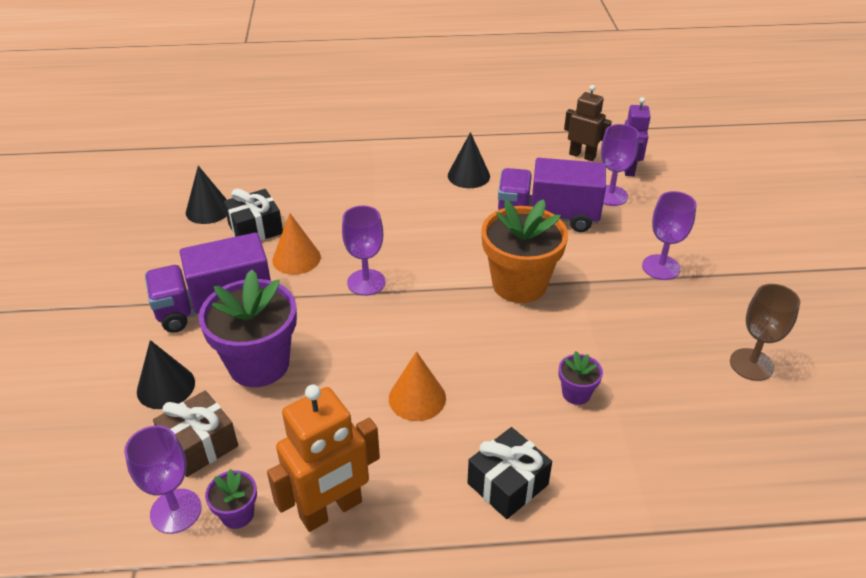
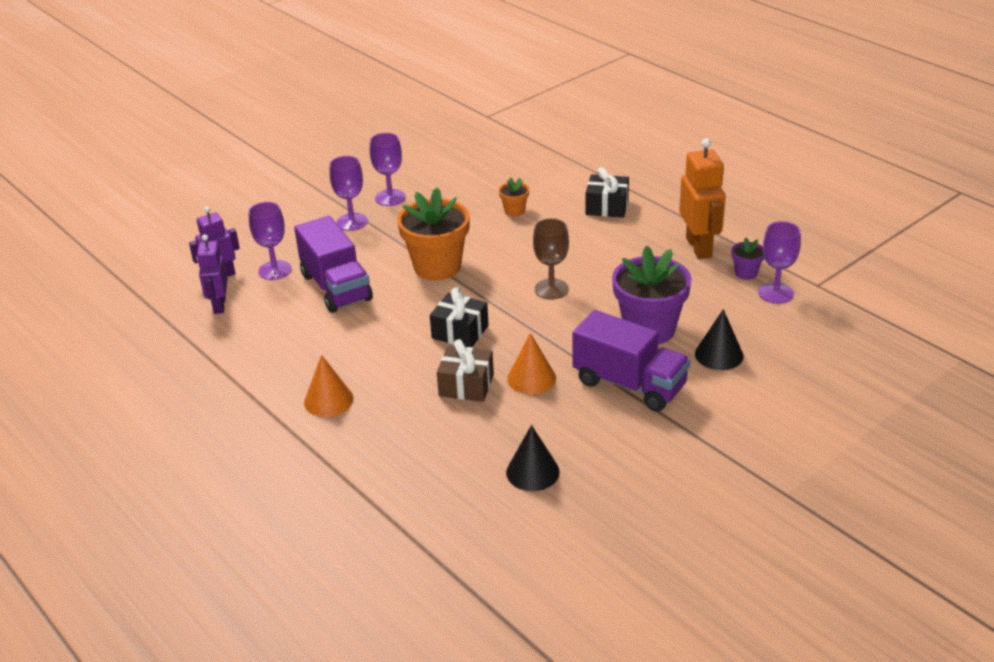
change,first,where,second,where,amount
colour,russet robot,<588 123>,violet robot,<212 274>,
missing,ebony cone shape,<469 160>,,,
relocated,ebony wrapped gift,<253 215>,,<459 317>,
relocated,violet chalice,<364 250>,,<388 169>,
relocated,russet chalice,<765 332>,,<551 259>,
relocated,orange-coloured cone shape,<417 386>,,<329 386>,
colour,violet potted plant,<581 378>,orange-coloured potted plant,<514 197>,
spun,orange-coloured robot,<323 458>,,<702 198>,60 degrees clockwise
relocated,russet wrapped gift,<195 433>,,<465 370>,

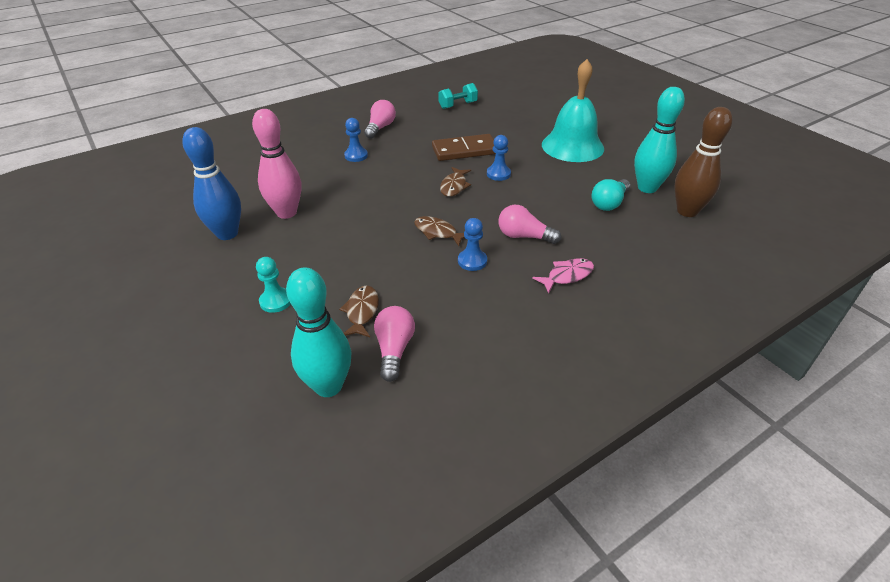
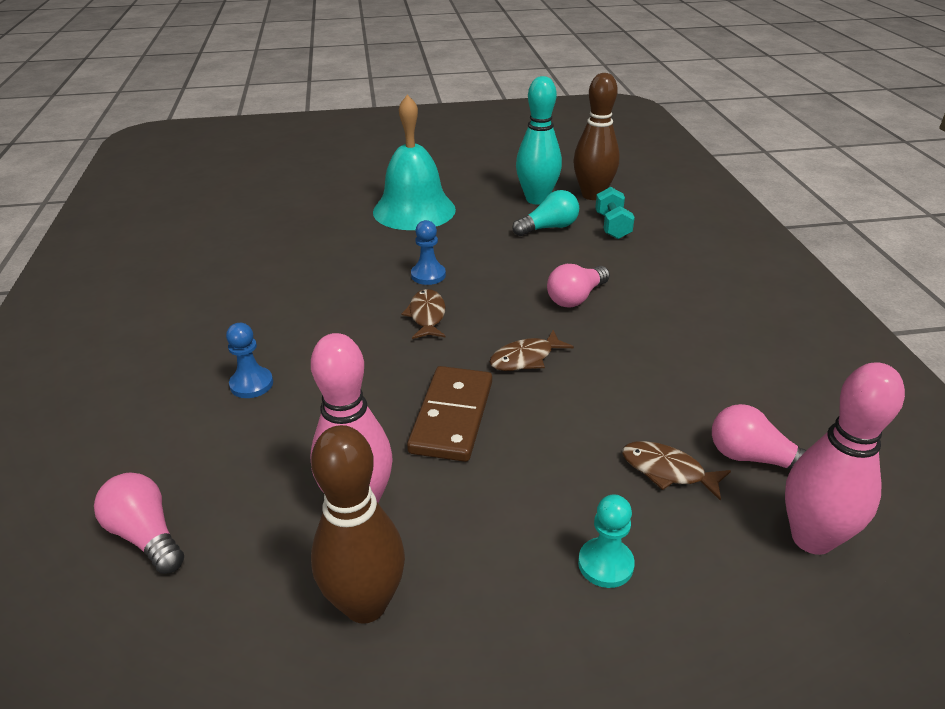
change,first,where,second,where,amount
relocated,teal dumbbell,<458 96>,,<615 213>,
relocated,pink light bulb,<380 119>,,<139 523>,
colour,royal blue bowling pin,<212 183>,russet bowling pin,<358 524>,
relocated,russet domino tile,<464 147>,,<449 414>,
spun,russet fish figure,<455 182>,,<423 314>,135 degrees counterclockwise
spun,teal light bulb,<611 195>,,<545 213>,90 degrees counterclockwise
missing,royal blue chess pawn,<472 244>,,,
missing,pink fish figure,<563 276>,,,
colour,teal bowling pin,<318 332>,pink bowling pin,<845 458>,

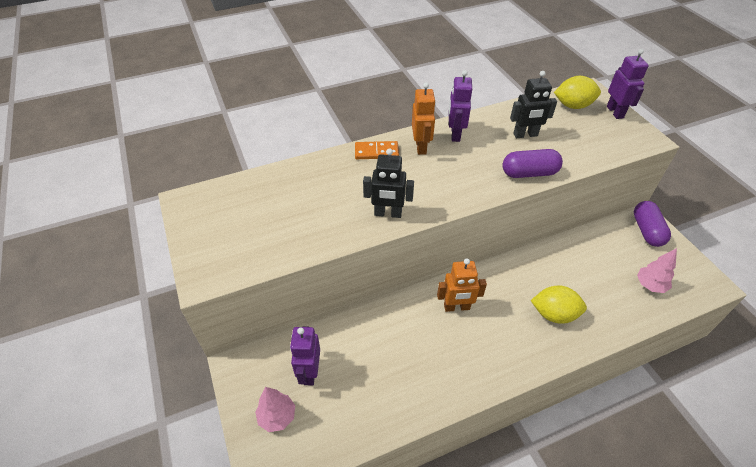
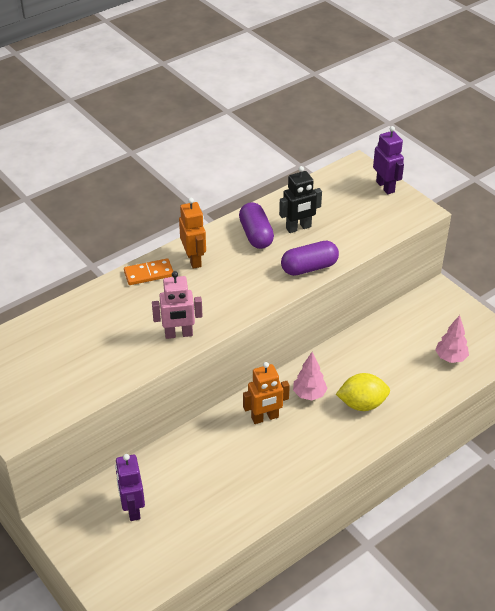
change,first,where,second,where,amount
missing,violet robot,<460 106>,,,
missing,yellow citrus fruit,<577 92>,,,
colour,ebony robot,<388 183>,pink robot,<177 305>,
relocated,violet capsule,<652 224>,,<256 225>,
relocated,pink tree,<275 409>,,<310 376>,

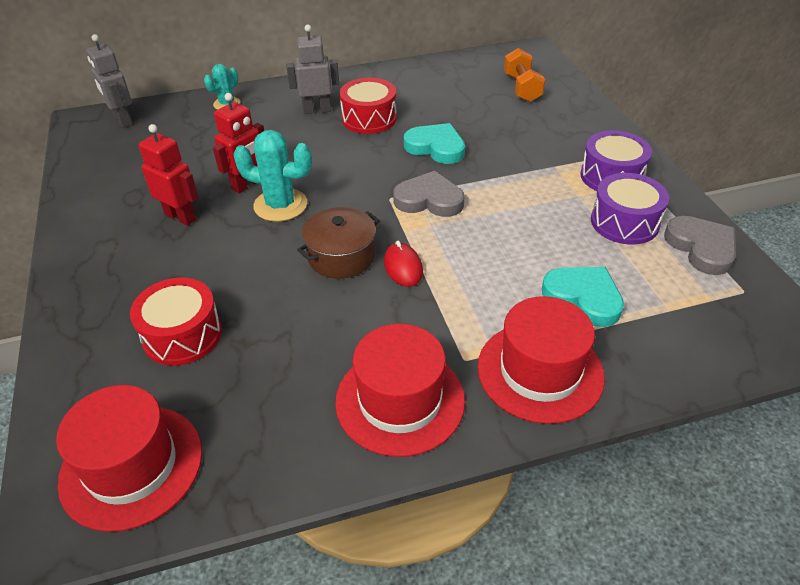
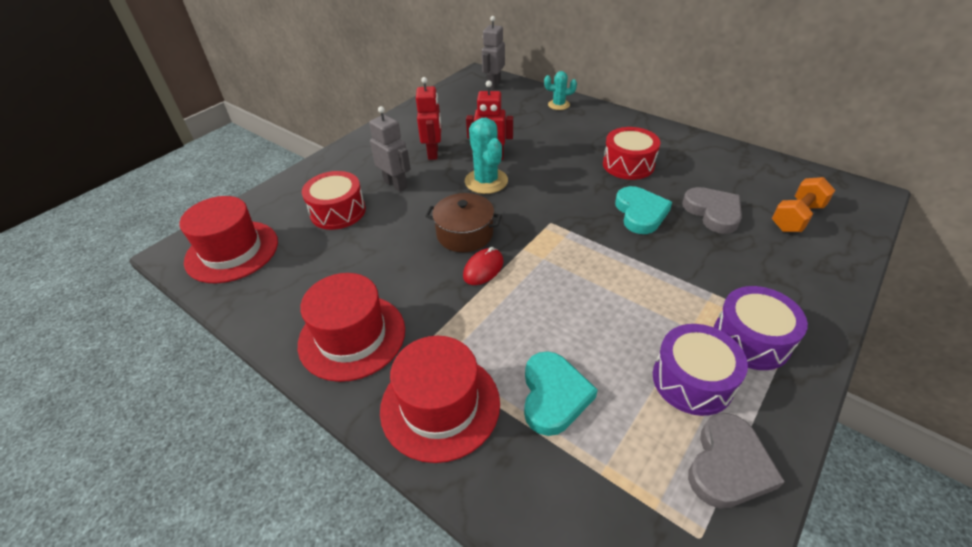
change,first,where,second,where,amount
relocated,gray robot,<312 69>,,<390 149>,
relocated,gray heart shape,<428 194>,,<712 210>,

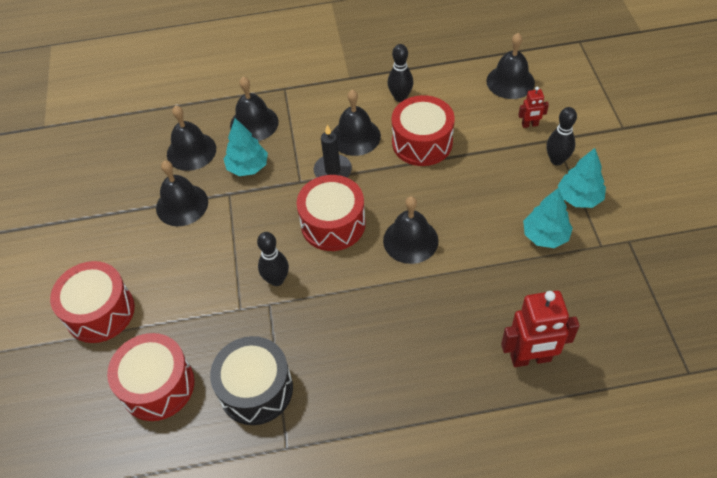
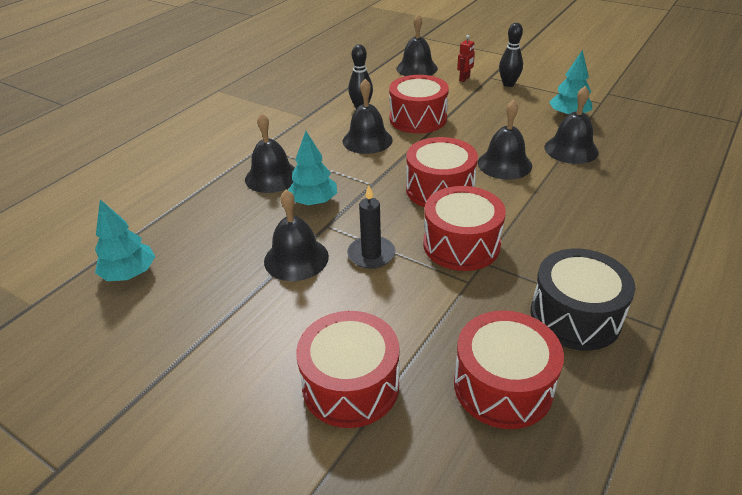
change,first,where,second,where,amount
relocated,ebony school bell,<191 138>,,<572 125>,
relocated,ebony wax candle,<333 151>,,<371 227>,
relocated,teal tree,<582 178>,,<125 240>,
exchanged,ebony bowling pin,<273 259>,scarlet snare drum,<464 228>,
missing,scarlet robot,<540 329>,,,

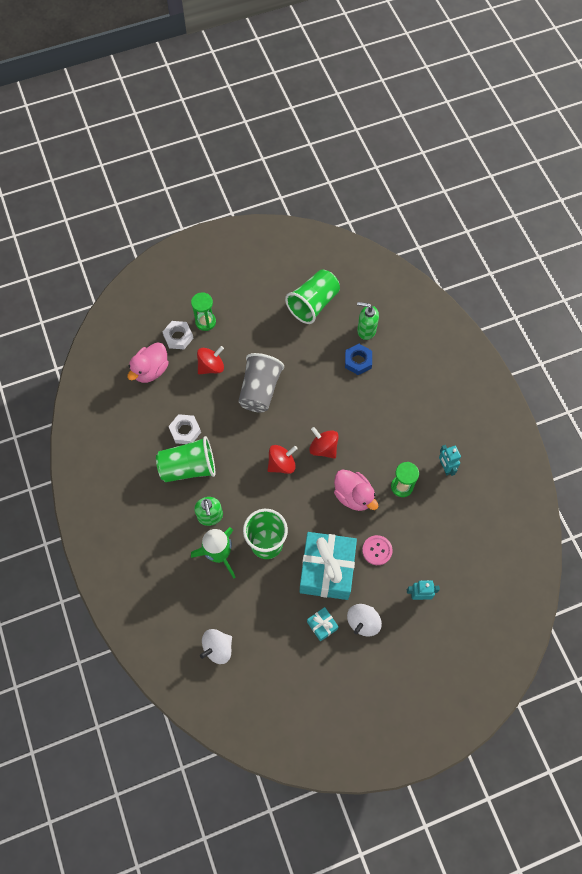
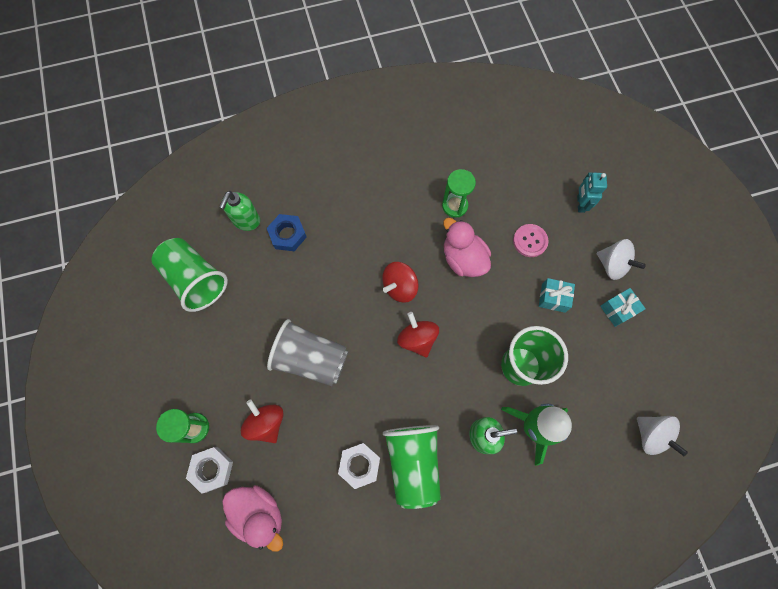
change,first,where,second,where,amount
missing,teal robot,<450 460>,,,
spun,pink rubber duck,<356 490>,,<467 247>,90 degrees counterclockwise
size,teal wrapped gift,<328 566>,,<557 295>,x0.43

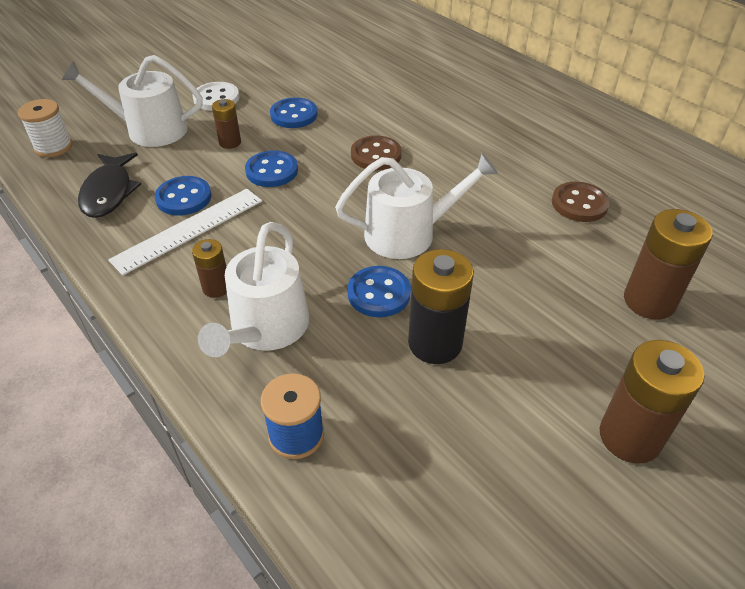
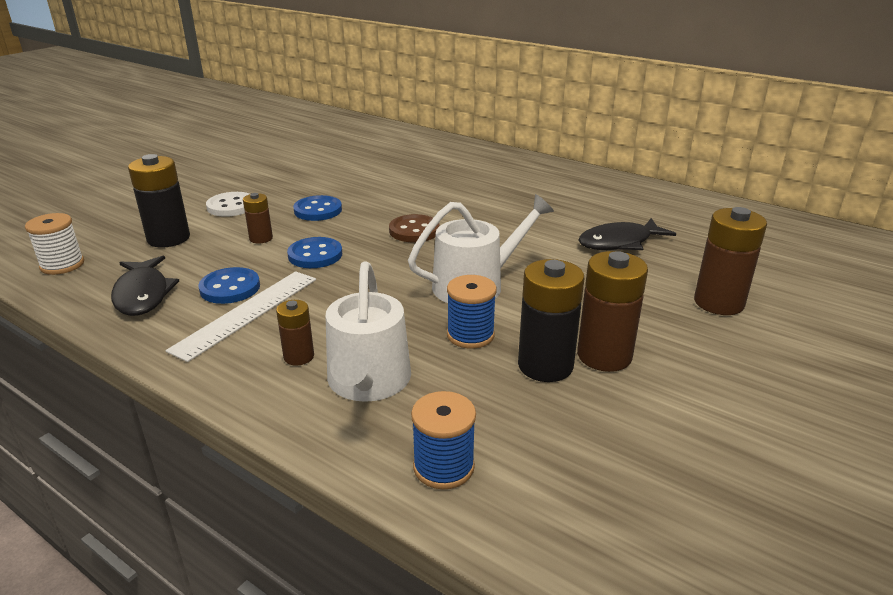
change,first,where,second,where,amount
exchanged,white watering pot,<132 101>,ebony battery,<159 200>,
exchanged,russet sewing button,<581 202>,ebony fish figure,<627 234>,
exchanged,royal blue sewing button,<379 291>,royal blue spool,<472 312>,
relocated,russet battery,<652 402>,,<612 311>,

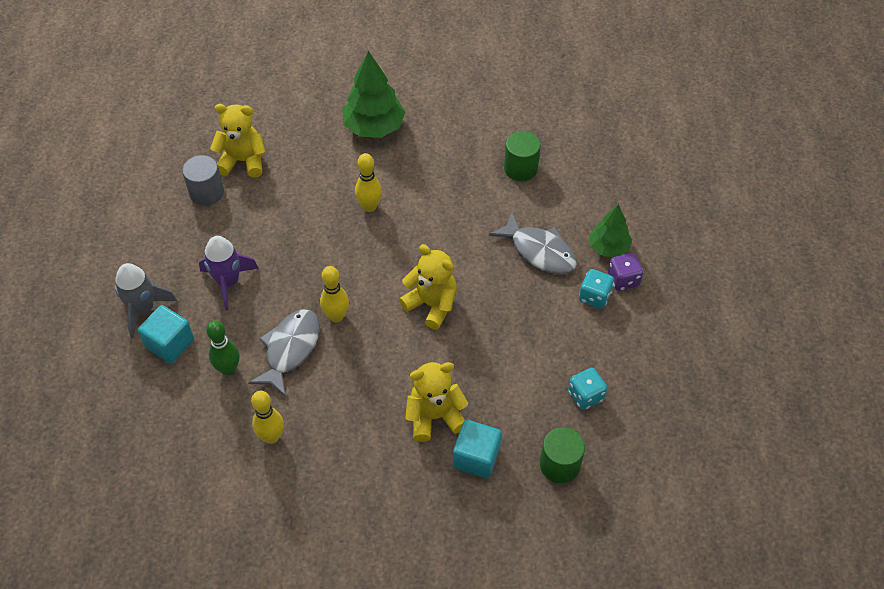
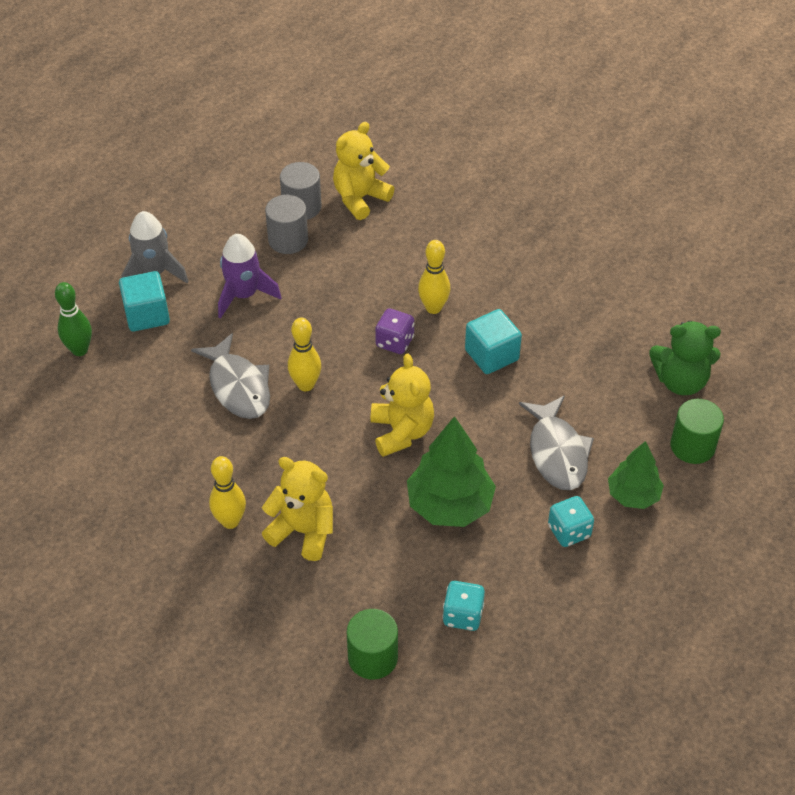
change,first,where,second,where,amount
relocated,emerald tree,<373 94>,,<451 471>,
spun,yellow teddy bear,<238 141>,,<364 171>,90 degrees counterclockwise
relocated,emerald cylinder,<522 156>,,<697 431>,
relocated,violet die,<625 272>,,<394 331>,
spun,gray fish figure,<284 353>,,<230 376>,90 degrees clockwise
relocated,emerald bowling pin,<222 348>,,<73 319>,
relocated,yellow bowling pin,<267 417>,,<227 492>,
relocated,teal block,<477 449>,,<493 341>,
appeared,,,gray cylinder,<286 224>,
appeared,,,emerald teddy bear,<685 358>,

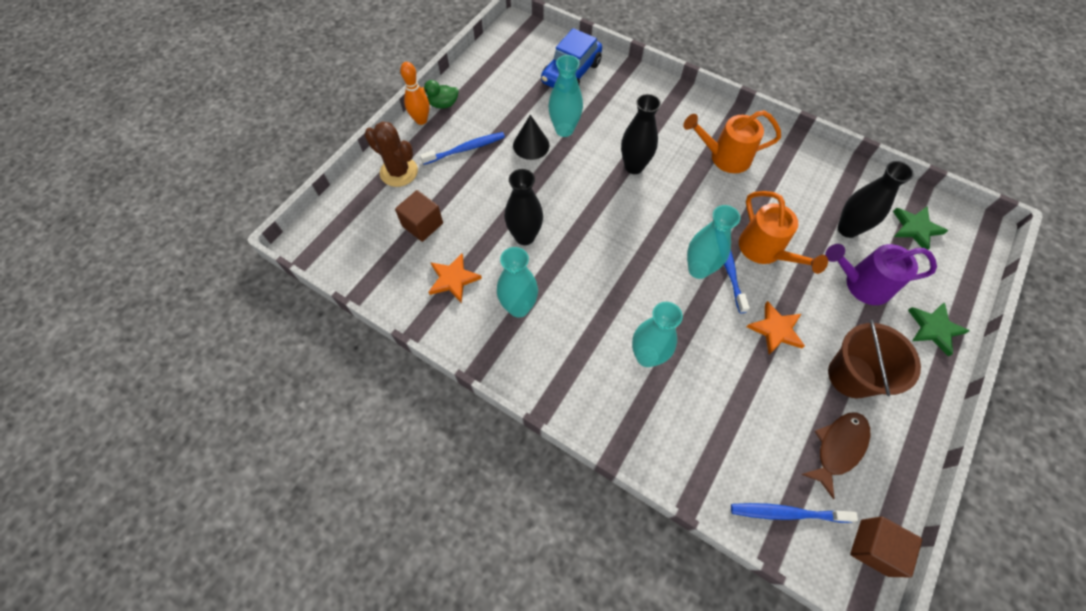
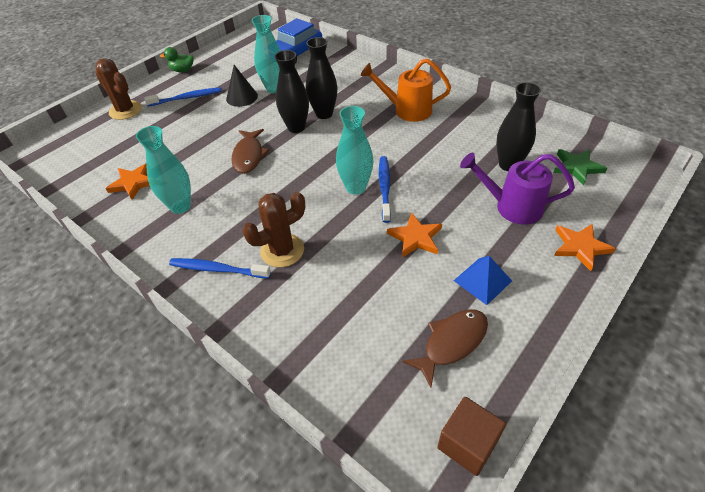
change,first,where,second,where,amount
missing,orange-coloured bowling pin,<414 93>,,,
relocated,ebony tall vase,<524 207>,,<291 91>,
missing,russet block,<419 216>,,,
missing,orange-coloured watering pot,<783 232>,,,
exchanged,teal tall vase,<657 334>,russet saguaro cactus,<273 229>,
colour,emerald star,<939 330>,orange-coloured star,<585 247>,
exchanged,russet bucket,<874 358>,royal blue pyramid shape,<483 280>,
relocated,royal blue dental brush,<794 513>,,<220 268>,
appeared,,,russet fish figure,<250 151>,

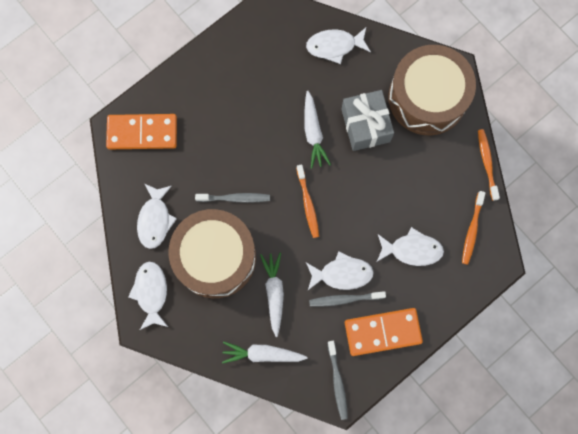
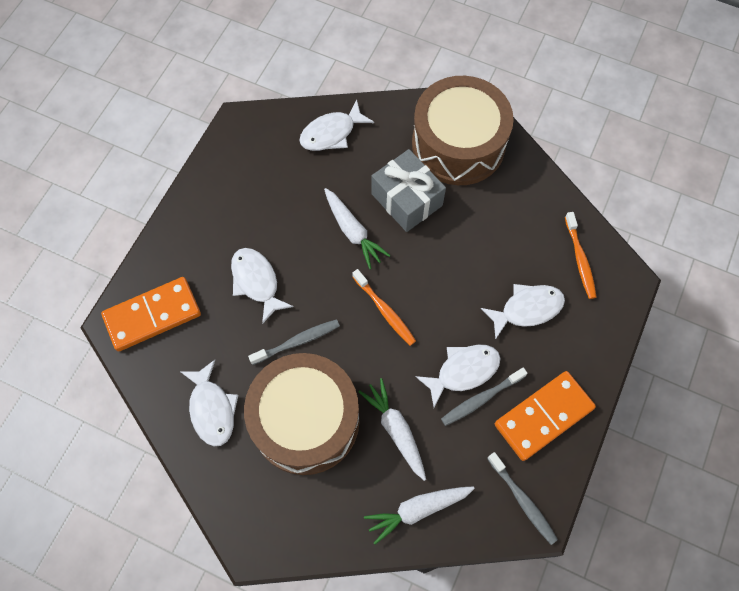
change,first,where,second,where,amount
missing,orange-coloured dental brush,<489 165>,,,
relocated,white fish figure,<148 296>,,<262 286>,

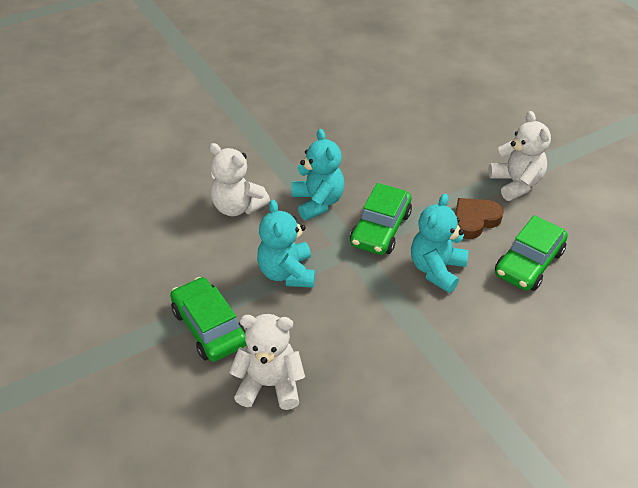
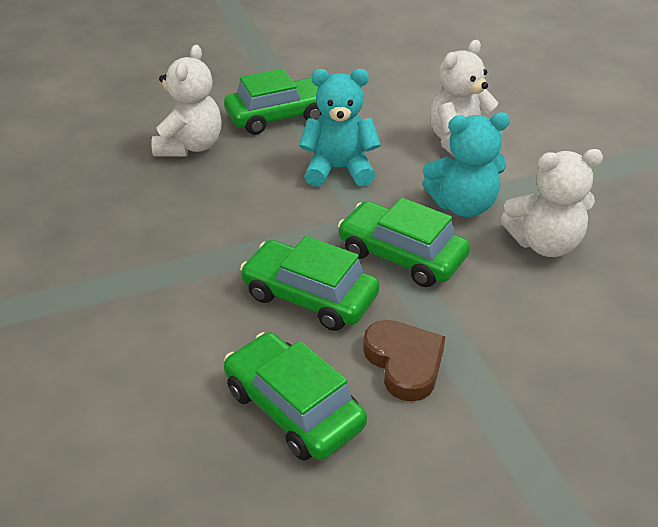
change,first,where,second,where,amount
relocated,white teddy bear,<519 156>,,<551 203>,
exchanged,teal teddy bear,<439 243>,emerald car,<310 283>,

